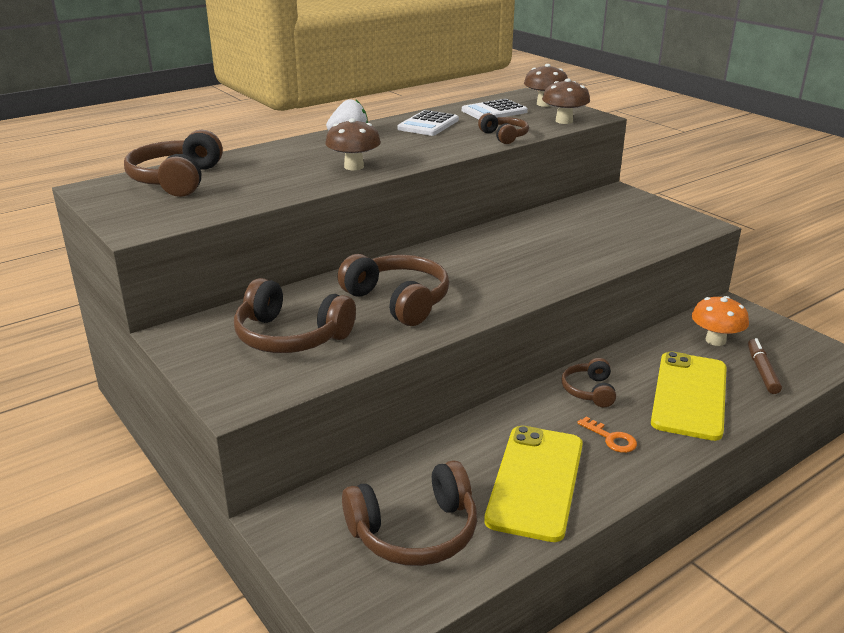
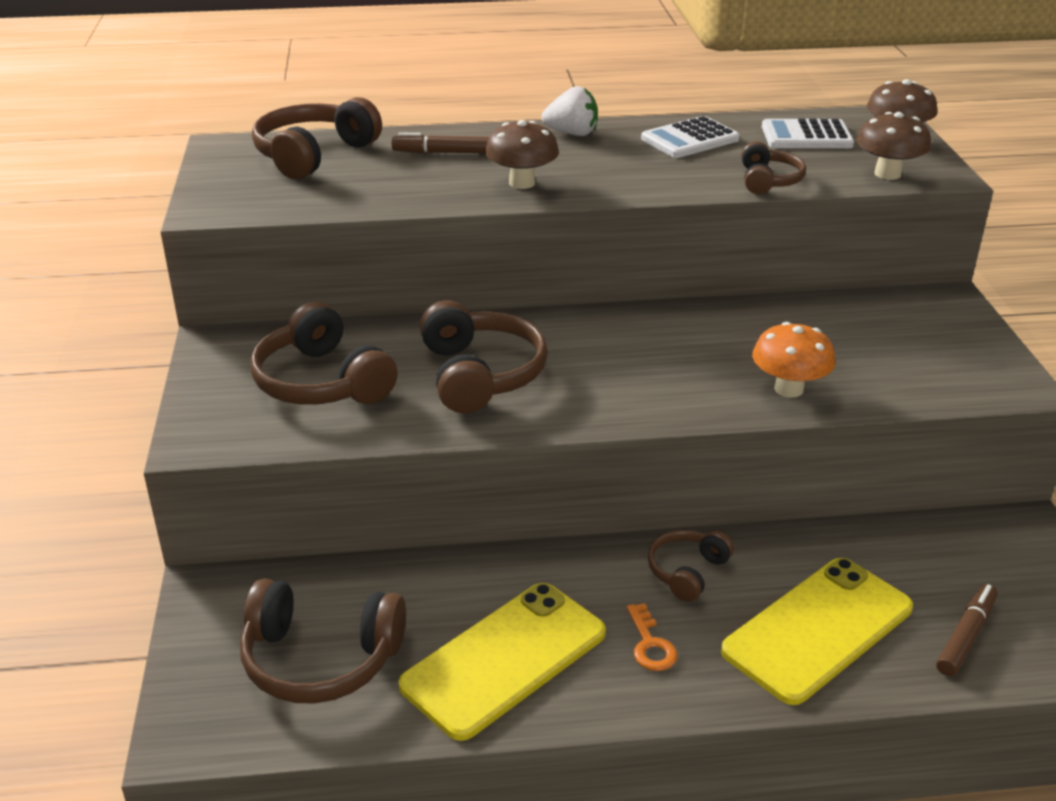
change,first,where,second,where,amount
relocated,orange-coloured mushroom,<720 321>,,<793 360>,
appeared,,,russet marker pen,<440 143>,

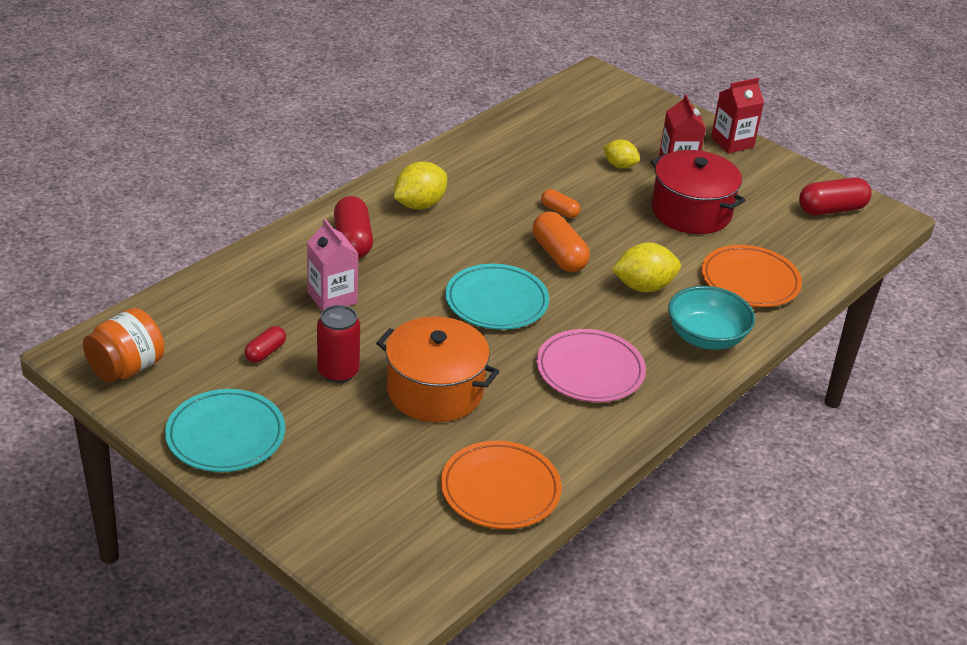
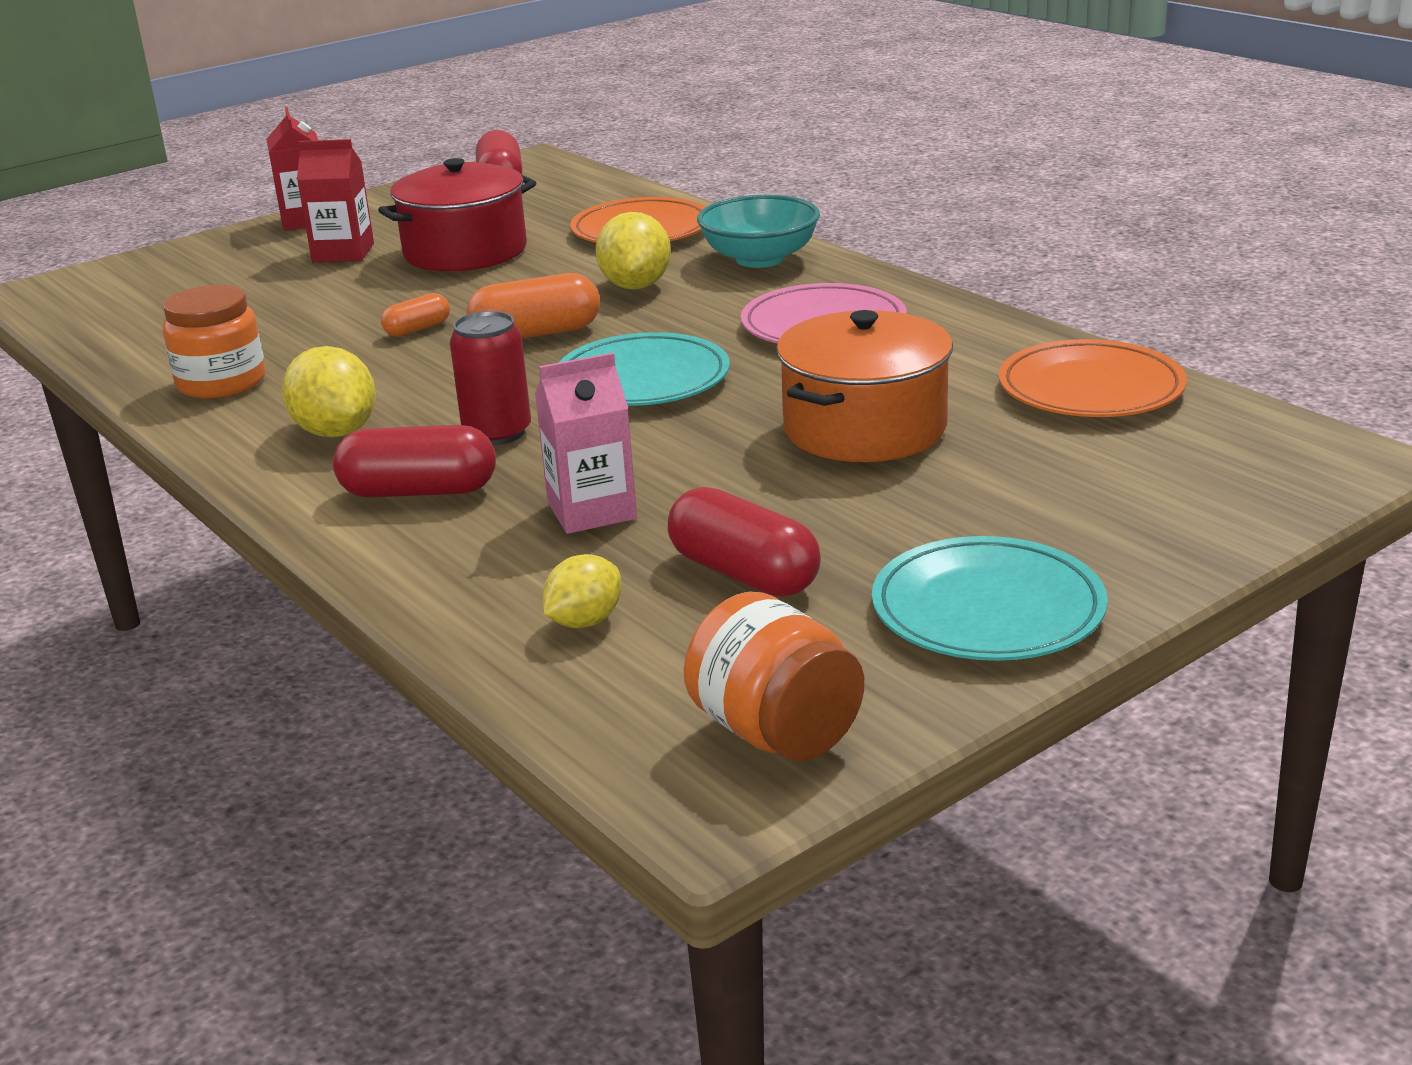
change,first,where,second,where,amount
relocated,yellow citrus fruit,<621 154>,,<582 591>,
relocated,scarlet soda can,<338 344>,,<490 378>,
size,scarlet capsule,<265 344>,,<744 542>,x1.77
appeared,,,orange-coloured jam jar,<214 342>,

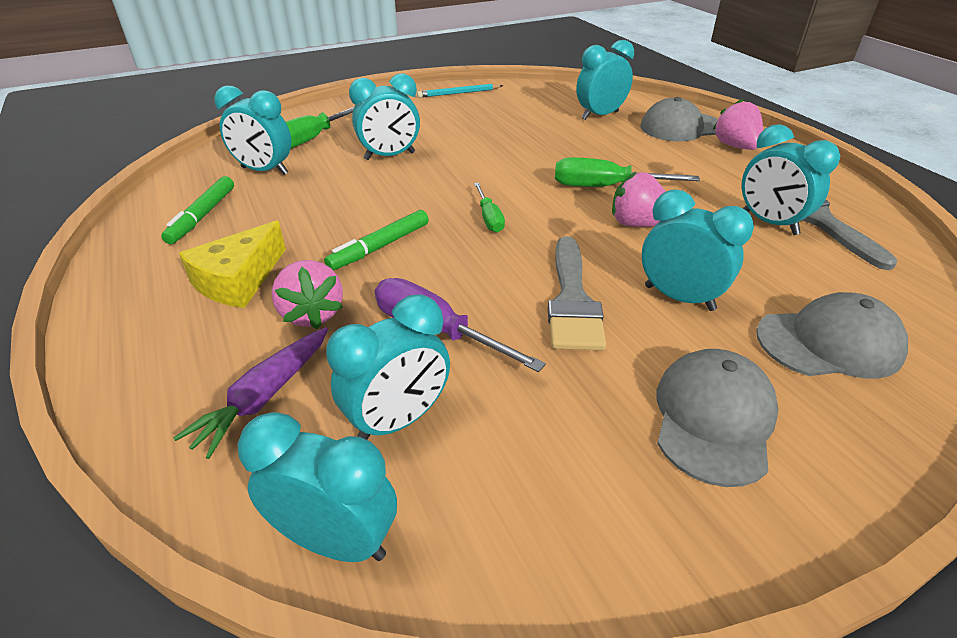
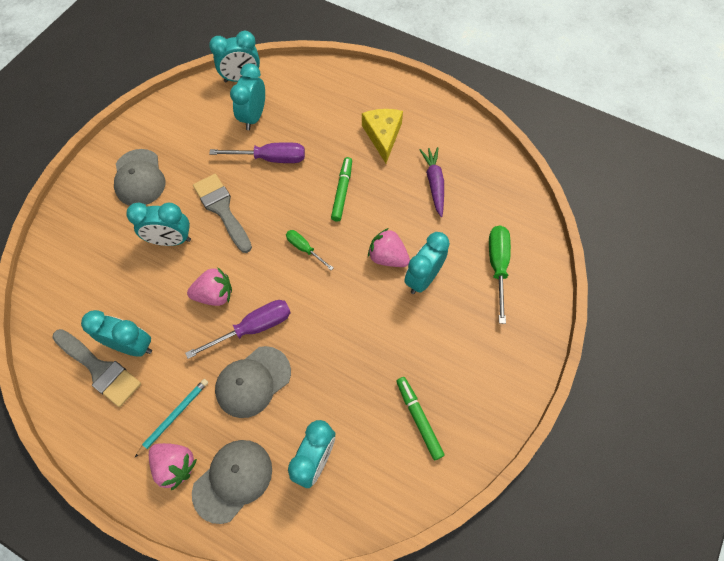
change,first,where,second,where,amount
relocated,teal wooden pencil,<460 91>,,<171 418>,
missing,teal clock,<252 130>,,,
colour,emerald hand screwdriver,<627 172>,violet hand screwdriver,<238 329>,
relocated,emerald marker pen,<197 210>,,<420 418>,
relocated,pink toy strawberry,<307 295>,,<389 247>,
relocated,gray baseball cap,<832 335>,,<253 382>,
relocated,violet carrot,<250 393>,,<431 182>,

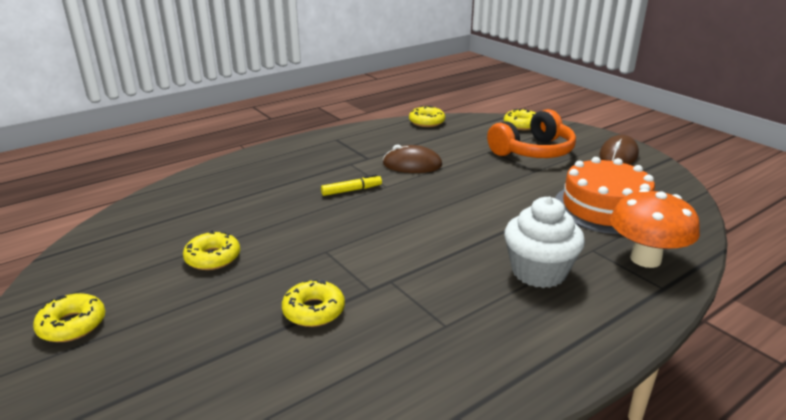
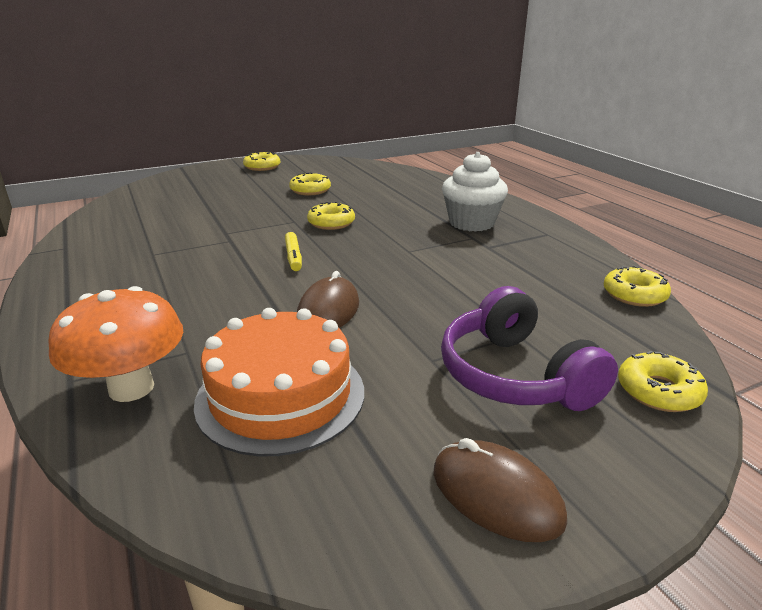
change,first,where,second,where,amount
colour,orange-coloured headset,<531 133>,violet headset,<529 348>,
relocated,russet mouse,<412 159>,,<328 299>,
relocated,yellow marker pen,<351 185>,,<293 251>,
relocated,white cupcake,<544 242>,,<475 192>,
relocated,yellow doughnut,<313 303>,,<331 216>,

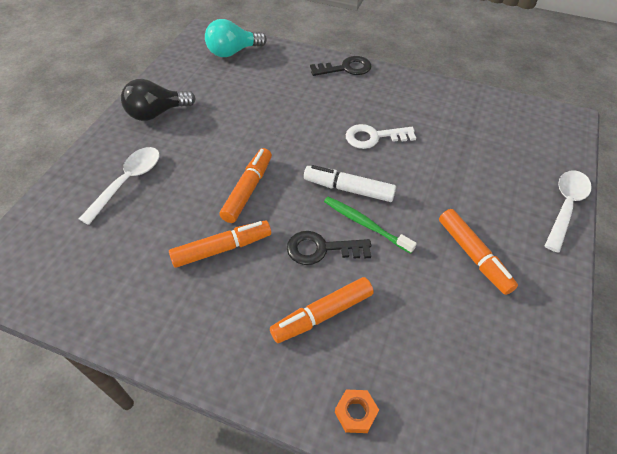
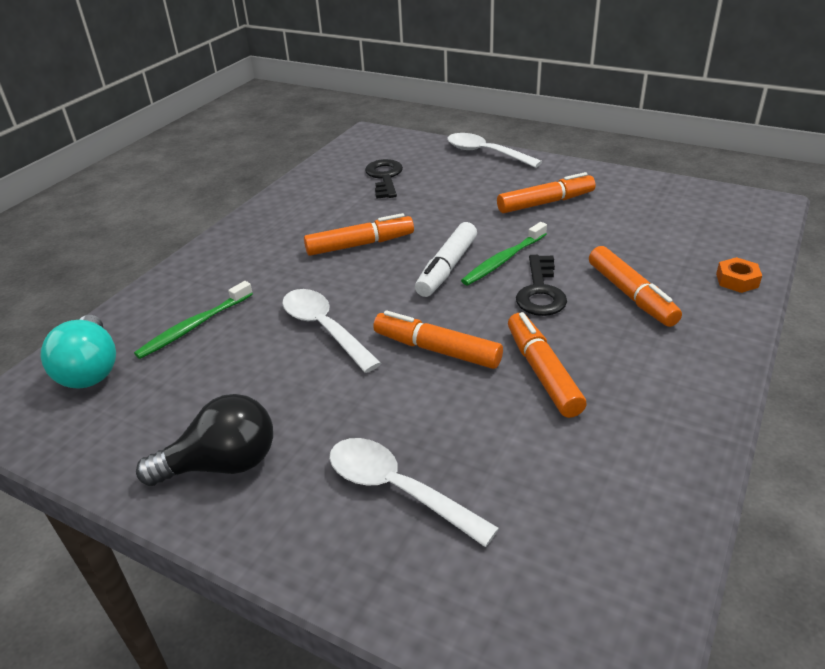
change,first,where,second,where,amount
relocated,ebony key,<340 66>,,<384 179>,
spun,ebony light bulb,<158 100>,,<204 440>,90 degrees counterclockwise
exchanged,white key,<381 136>,orange-coloured marker pen,<359 234>,
appeared,,,emerald dental brush,<193 320>,
appeared,,,white teaspoon,<331 331>,

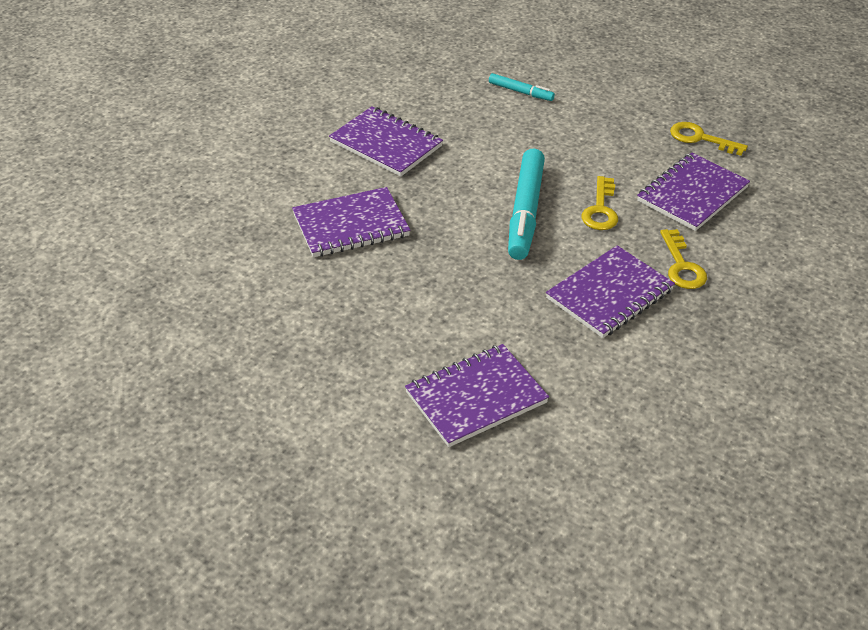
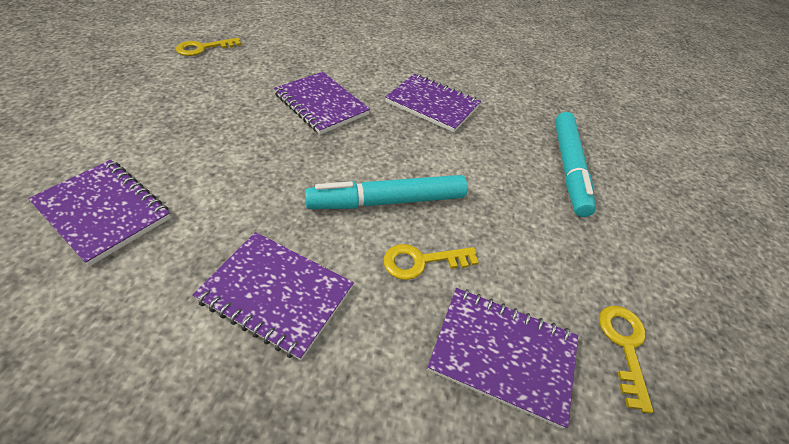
change,first,where,second,where,amount
size,teal marker pen,<522 87>,,<575 164>,x1.97
spun,violet notebook,<386 141>,,<433 103>,75 degrees counterclockwise
relocated,yellow key,<683 259>,,<208 47>,

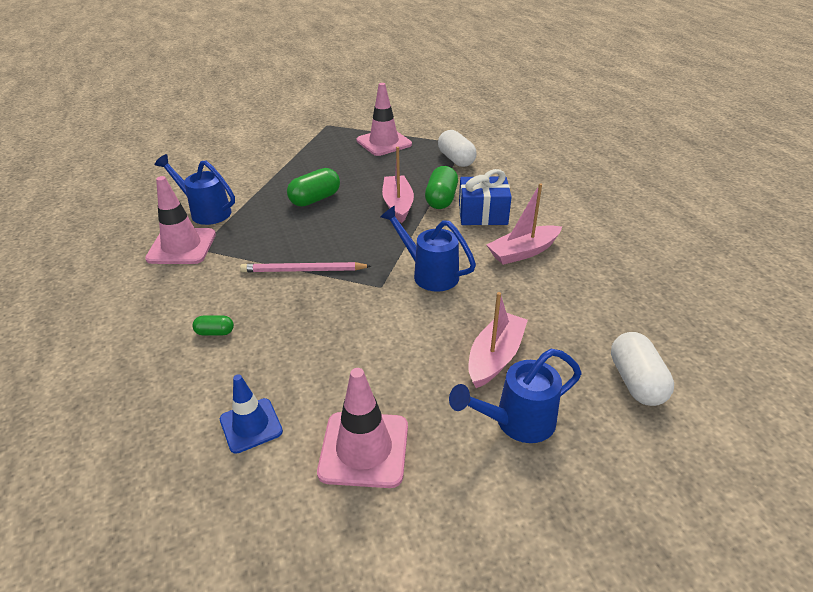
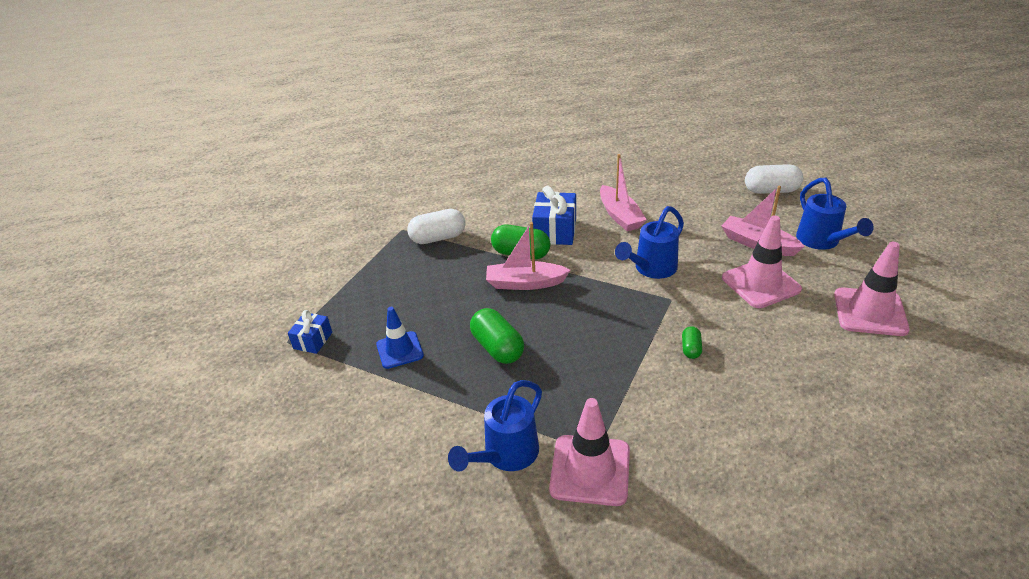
change,first,where,second,where,amount
relocated,pink traffic cone,<384 119>,,<762 261>,
missing,pink wooden pencil,<305 267>,,,
relocated,emerald capsule,<213 325>,,<692 342>,
relocated,royal blue traffic cone,<251 414>,,<400 338>,
appeared,,,royal blue wrapped gift,<310 332>,

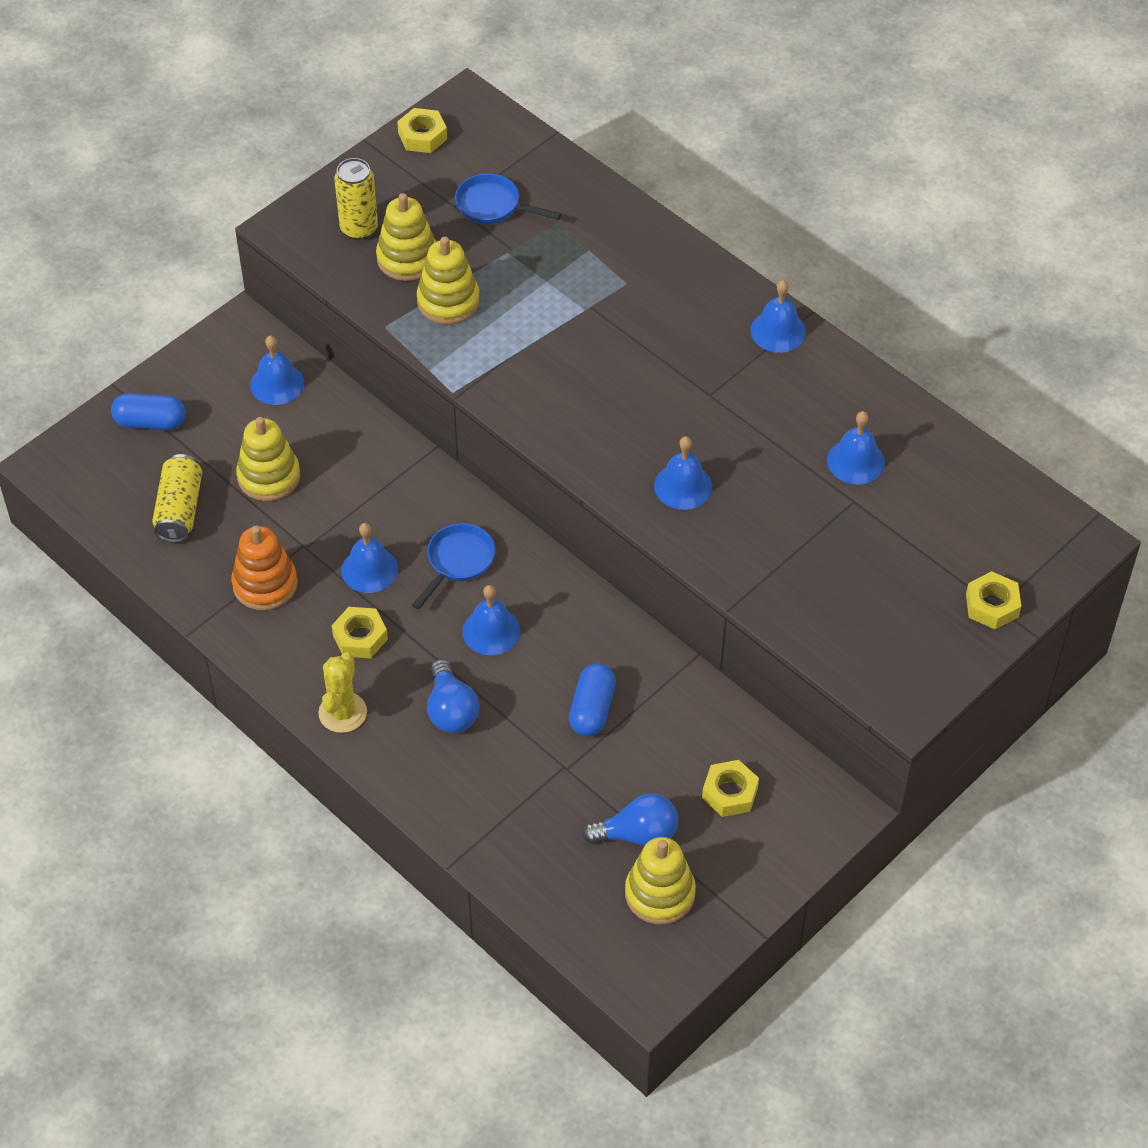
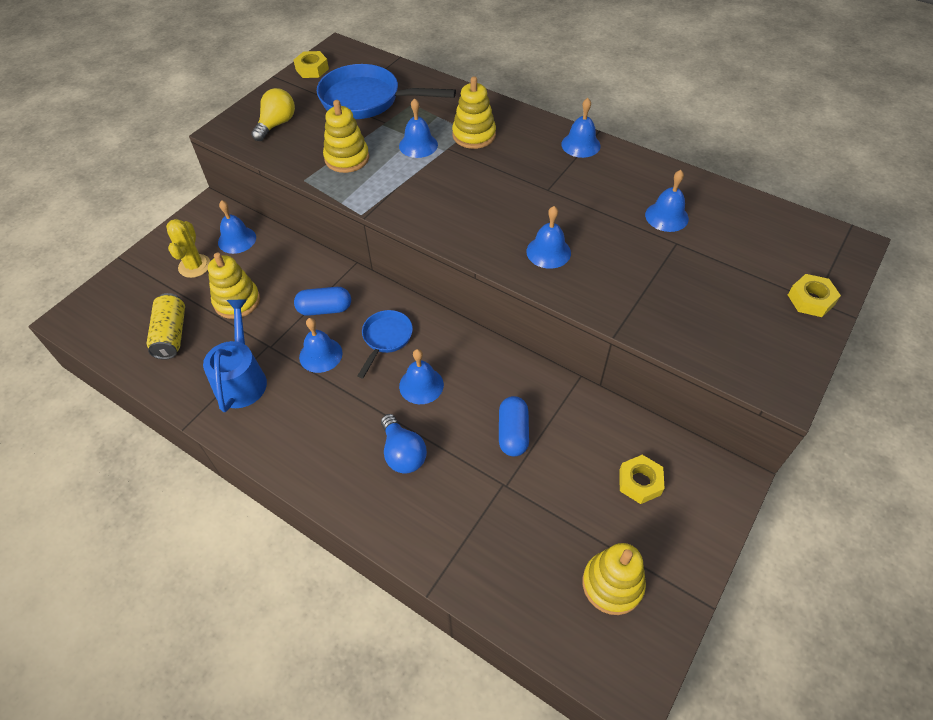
change,first,where,second,where,amount
exchanged,yellow soda can,<356 199>,yellow light bulb,<273 114>,
size,royal blue pan,<508 198>,,<386 91>,x1.84
relocated,yellow stacking rings,<406 237>,,<474 112>,
relocated,royal blue capsule,<148 411>,,<322 301>,
exchanged,orange-coloured stacking rings,<264 568>,royal blue watering pot,<235 356>,
missing,yellow hexagon nut,<360 632>,,,
relocated,yellow saguaro cactus,<342 692>,,<188 248>,
missing,royal blue light bulb,<630 819>,,,
appeared,,,royal blue school bell,<418 128>,

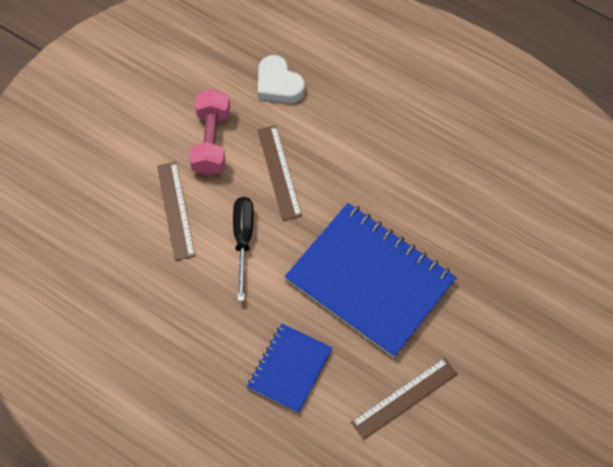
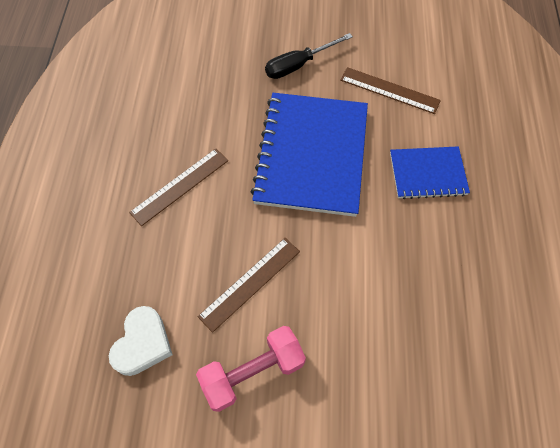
change,first,where,second,where,amount
relocated,russet straightedge,<176 211>,,<178 187>,
relocated,ebony hand screwdriver,<243 249>,,<309 56>,

